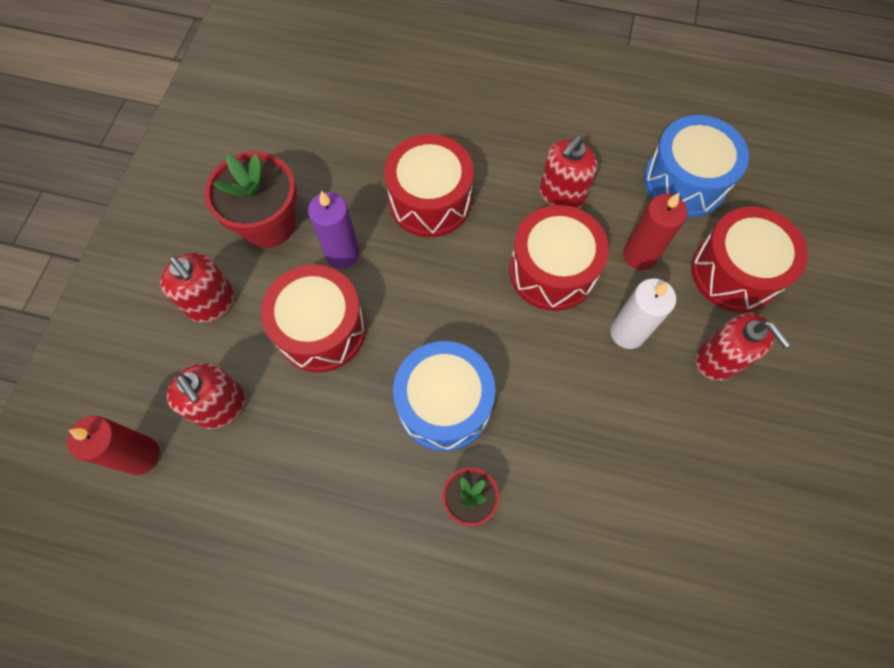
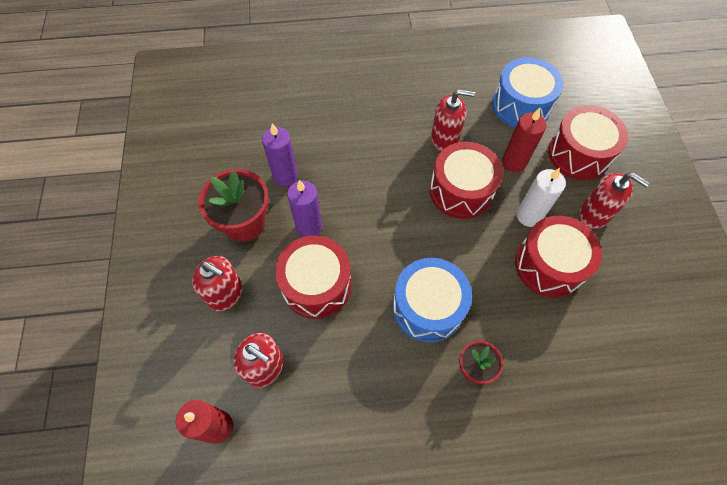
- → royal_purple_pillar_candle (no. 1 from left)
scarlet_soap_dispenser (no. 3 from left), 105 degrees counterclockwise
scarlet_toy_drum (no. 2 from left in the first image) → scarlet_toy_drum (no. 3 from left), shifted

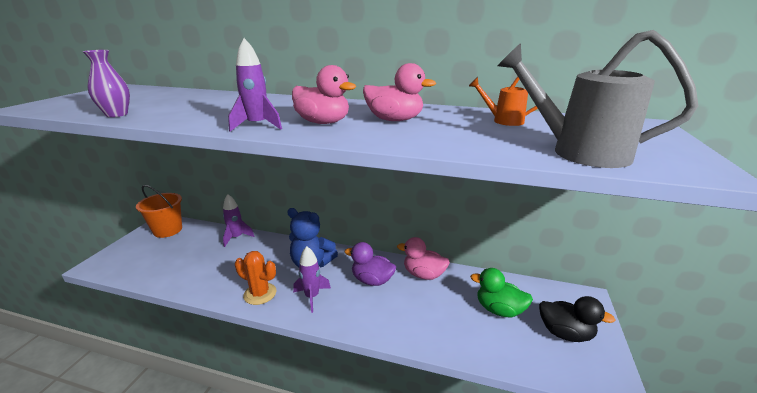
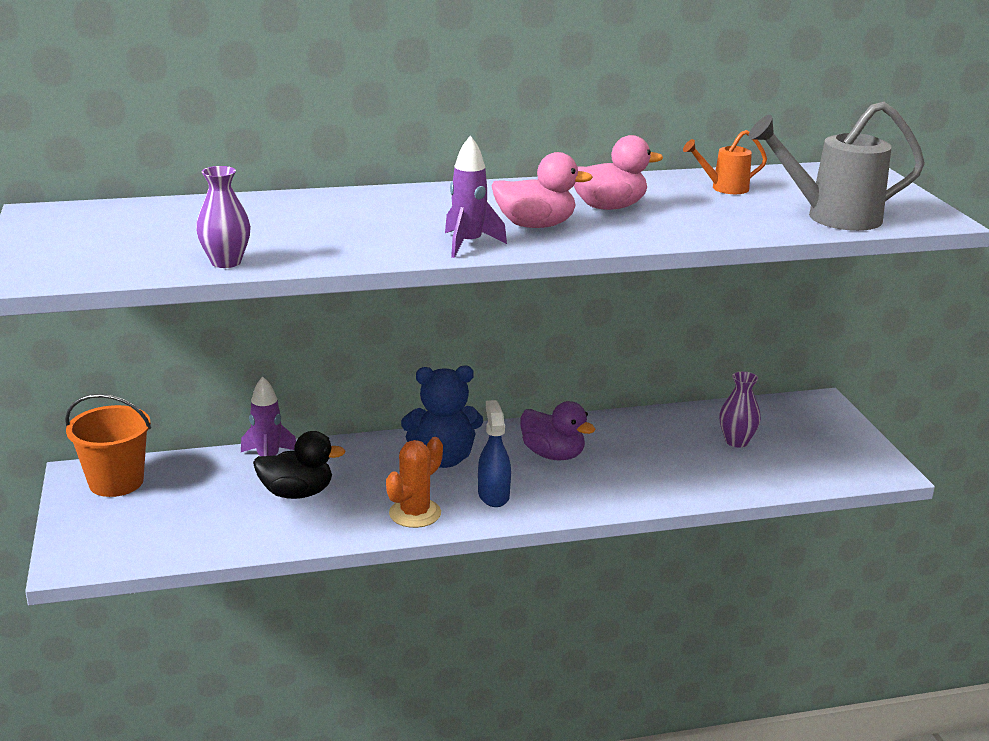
jet-black_rubber_duck, shifted
orange_cactus, 45 degrees counterclockwise
royal_purple_toy_rocket (no. 3 from left) → royal_blue_spray_cleaner
royal_purple_rubber_duck, 135 degrees counterclockwise
green_rubber_duck → royal_purple_vase (no. 2 from left)
rosy_rubber_duck (no. 3 from left) → -

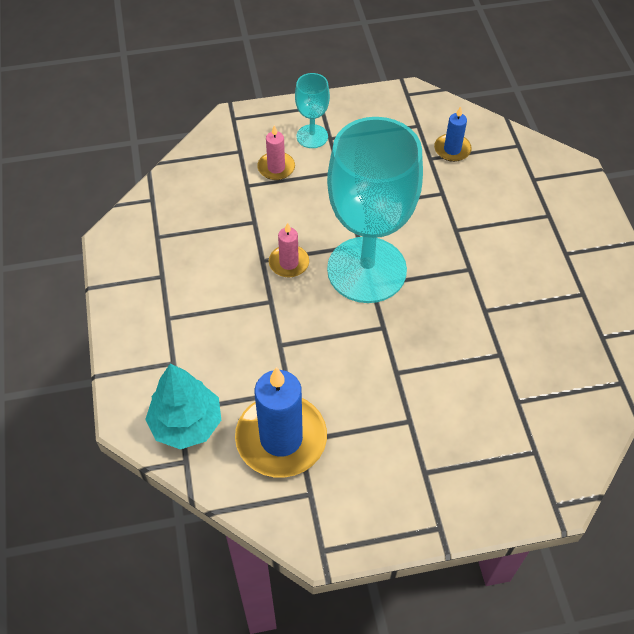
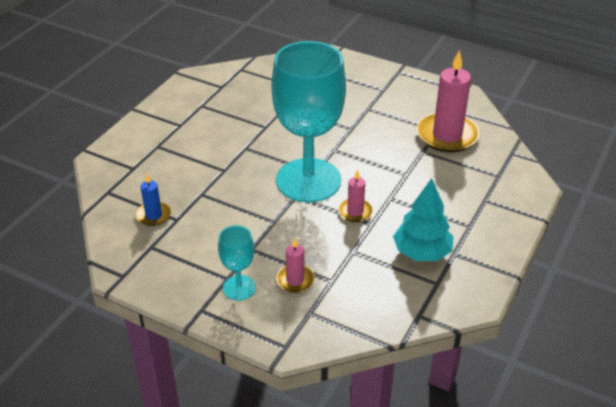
turquoise_tree, shifted
royal_blue_pillar_candle (no. 1 from left) → rosy_pillar_candle (no. 3 from left)

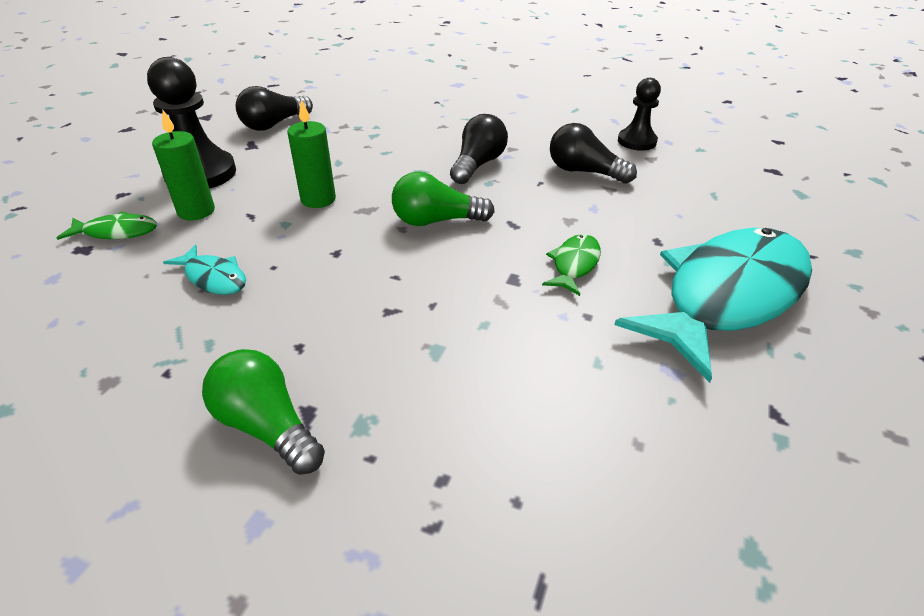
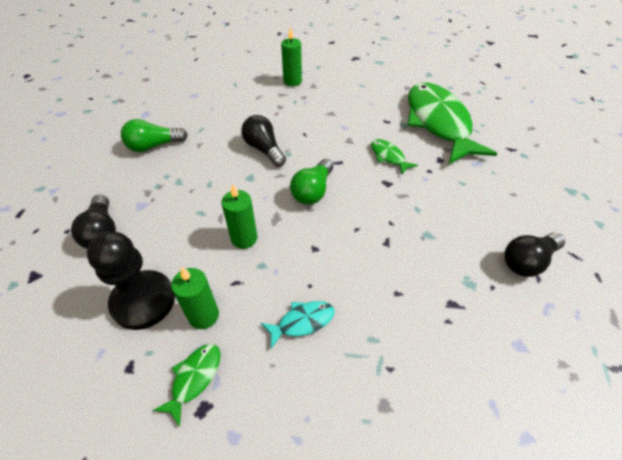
green_bulb (no. 1 from left), shifted
jet-black_pawn (no. 2 from left) → green_pillar_candle (no. 3 from left)
turquoise_fish_figure (no. 2 from left) → green_fish_figure (no. 3 from left)
jet-black_bulb (no. 3 from left), shifted

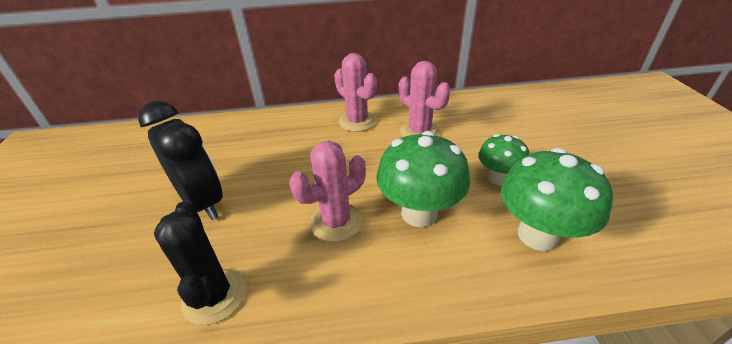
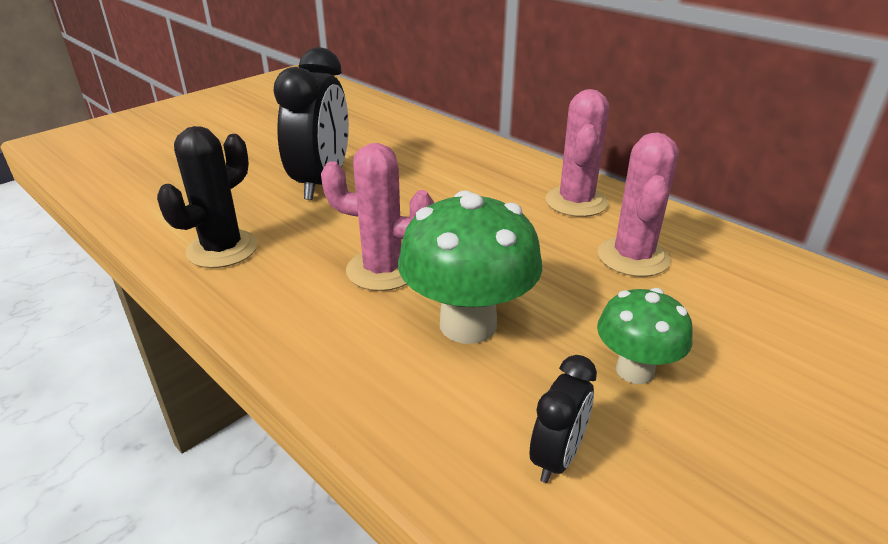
green_mushroom (no. 3 from left) → jet-black_alarm_clock (no. 2 from left)

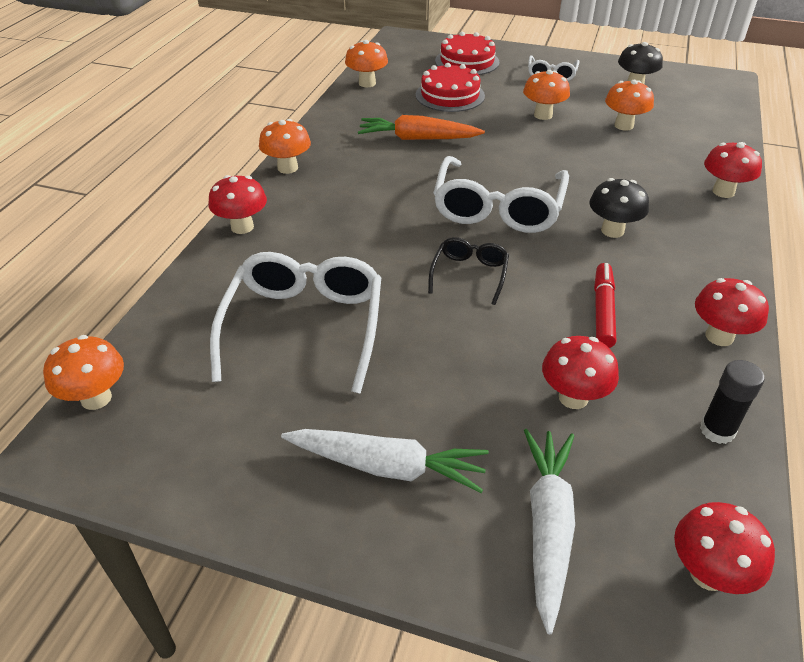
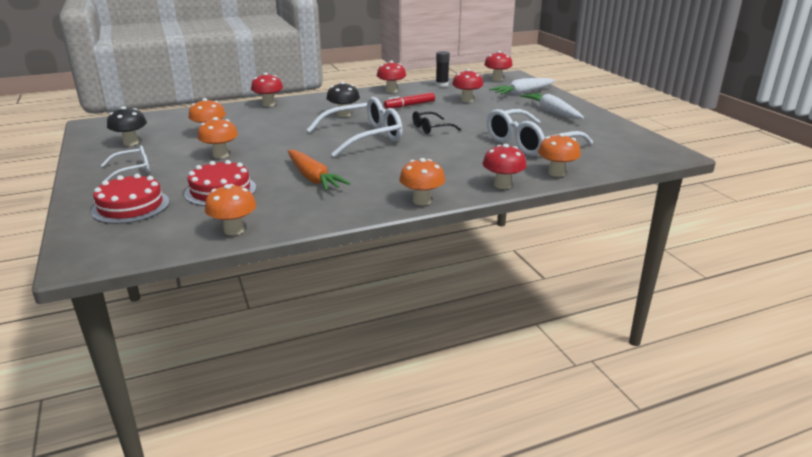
orange_mushroom (no. 1 from left in the first image) → orange_mushroom (no. 5 from left), shifted

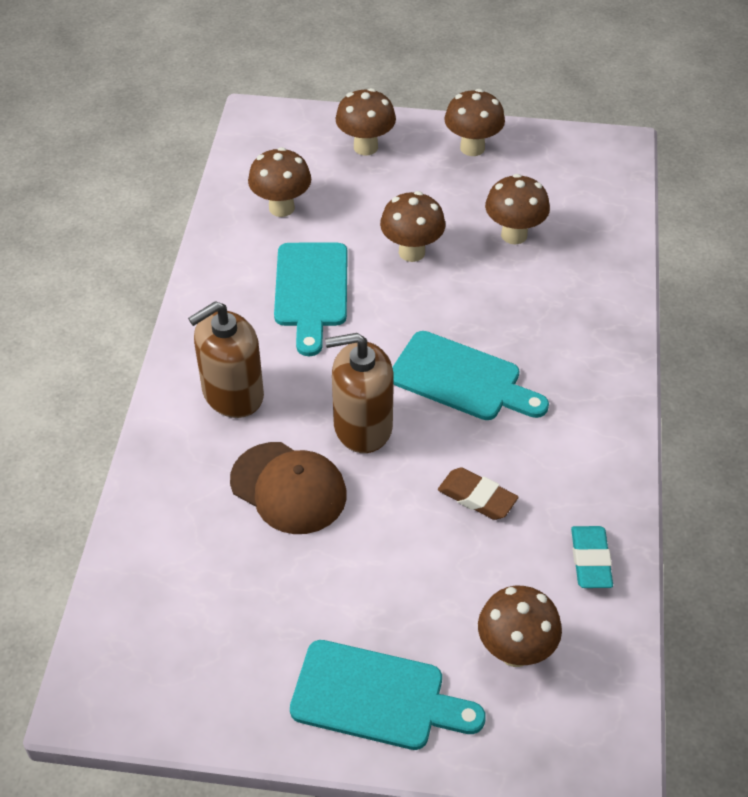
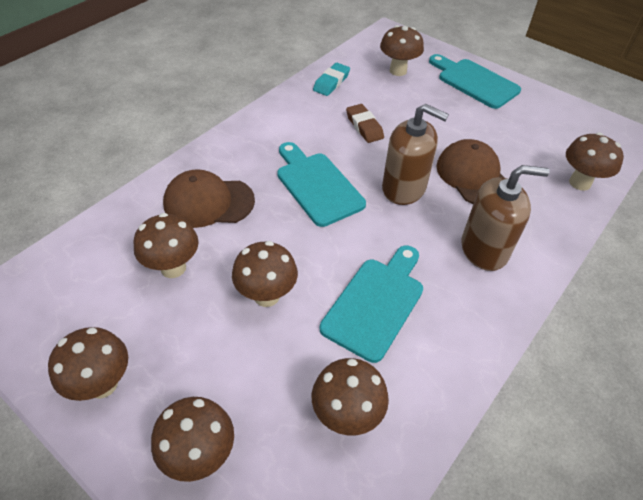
- → russet_cap (no. 1 from left)
- → russet_mushroom (no. 7 from left)

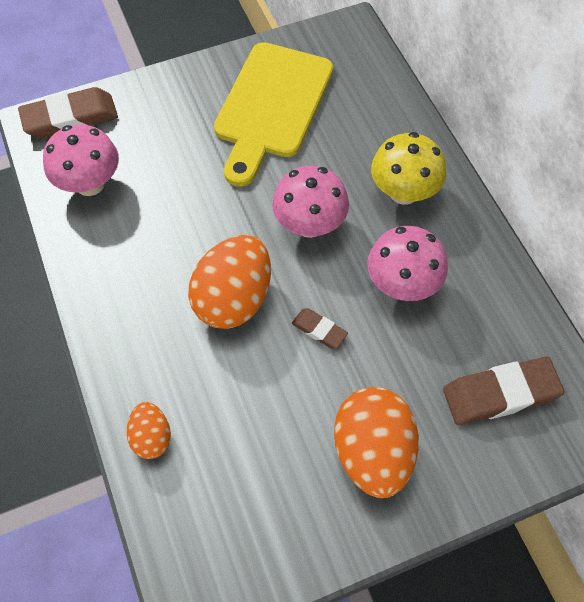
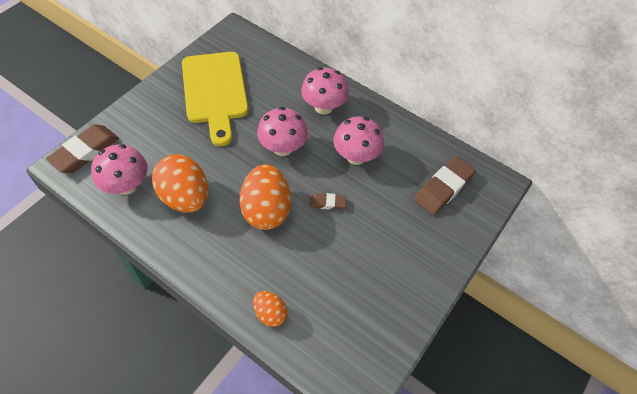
orange_toy_egg (no. 3 from left in the first image) → orange_toy_egg (no. 1 from left), shifted
yellow_mushroom → rosy_mushroom (no. 3 from left)

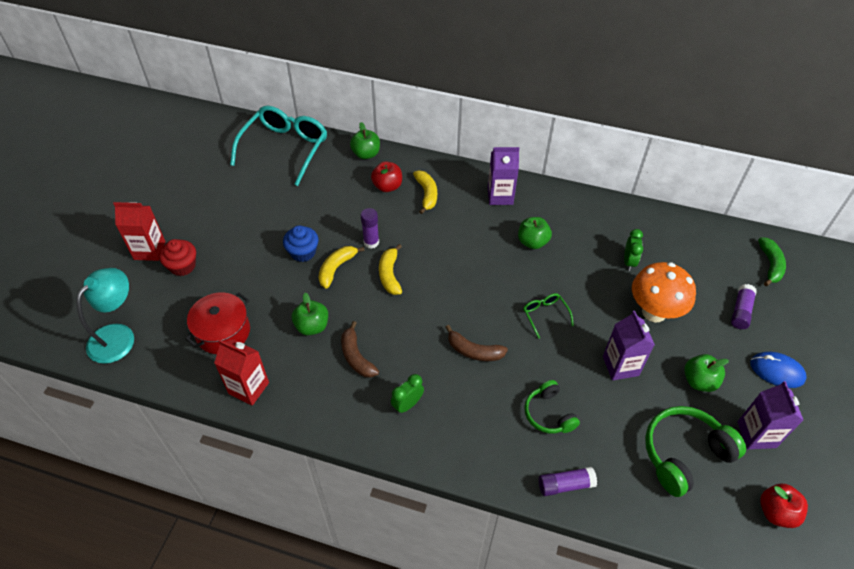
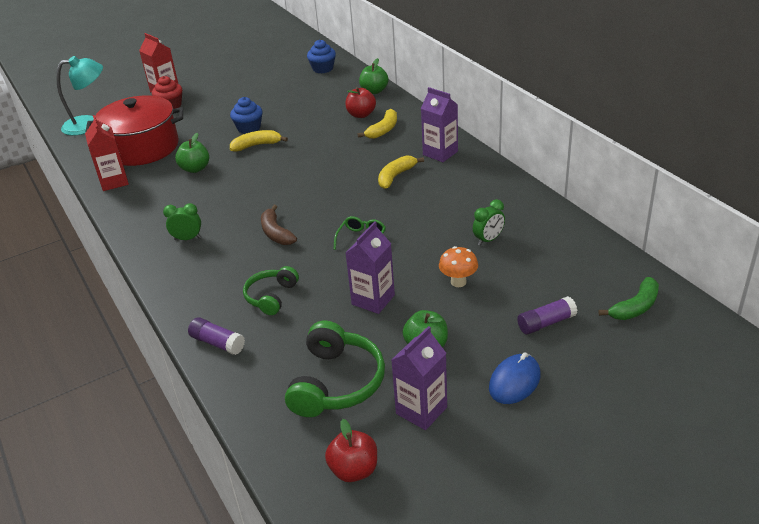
scarlet_stockpot, x1.55
green_headset (no. 2 from left), 90 degrees clockwise
turquoise_glasses → royal_blue_muffin (no. 2 from left)
yellow_banana_fruit (no. 2 from left in the first image) → yellow_banana_fruit (no. 3 from left), shifted
orange_mushroom, x0.56
royal_blue_mouse, 60 degrees clockwise
russet_banana_fruit (no. 1 from left) → -
royal_purple_glue (no. 1 from left) → -
green_toy_apple (no. 3 from left) → -

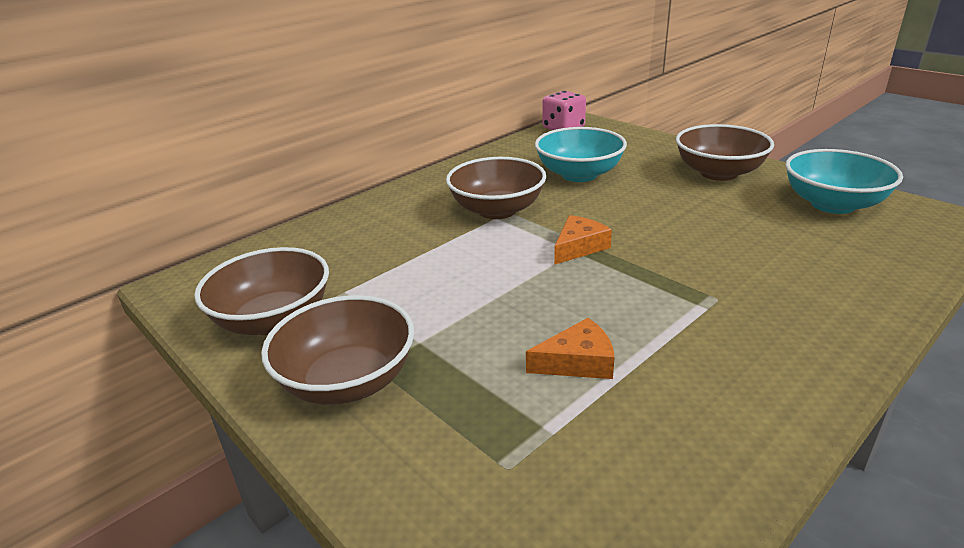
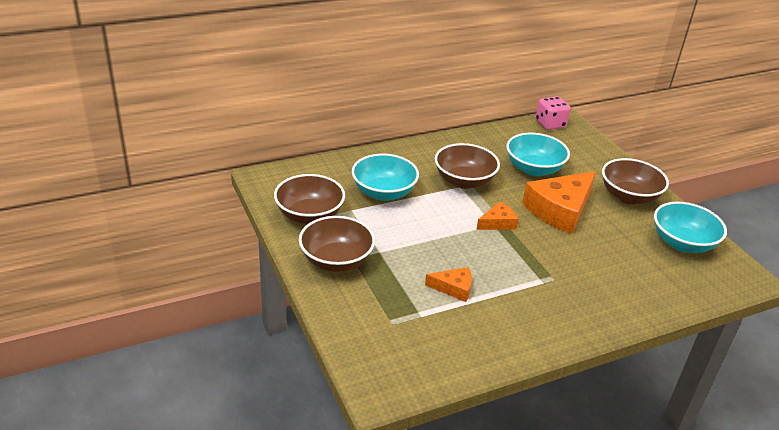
- → turquoise_serving_bowl (no. 1 from left)
- → orange_cheese_wedge (no. 3 from left)

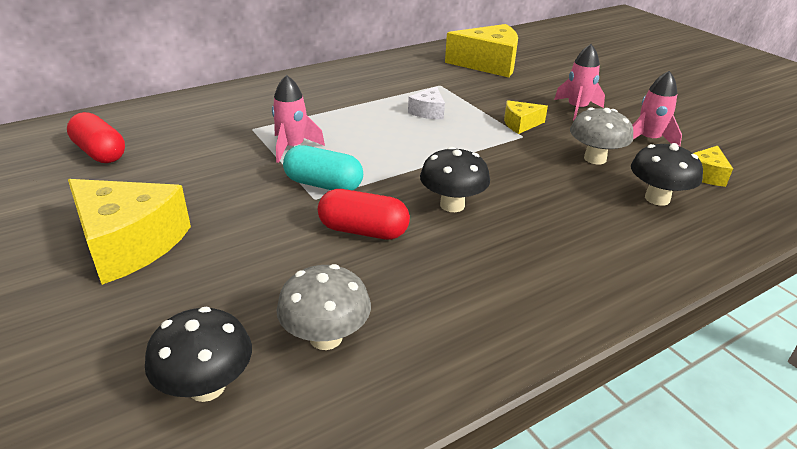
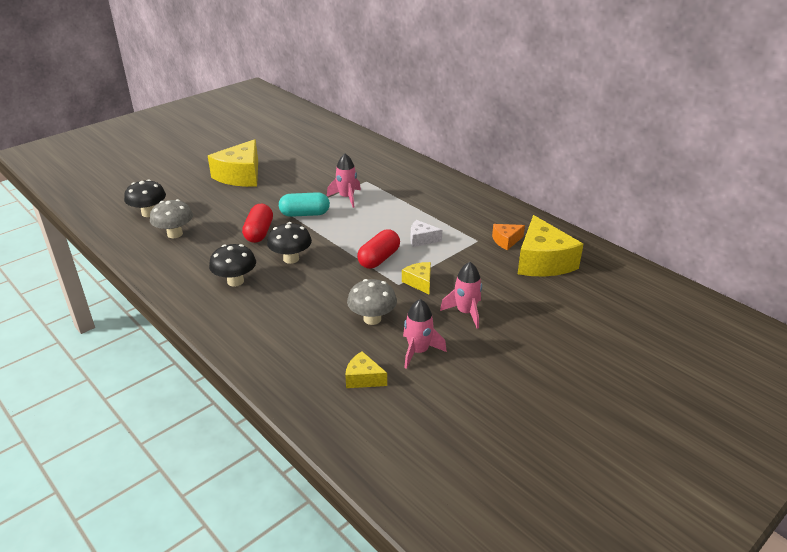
jet-black_mushroom (no. 3 from left in the first image) → jet-black_mushroom (no. 2 from left), shifted
turquoise_capsule, 75 degrees clockwise
scarlet_capsule (no. 1 from left in the first image) → scarlet_capsule (no. 2 from left), shifted
- → orange_cheese_wedge

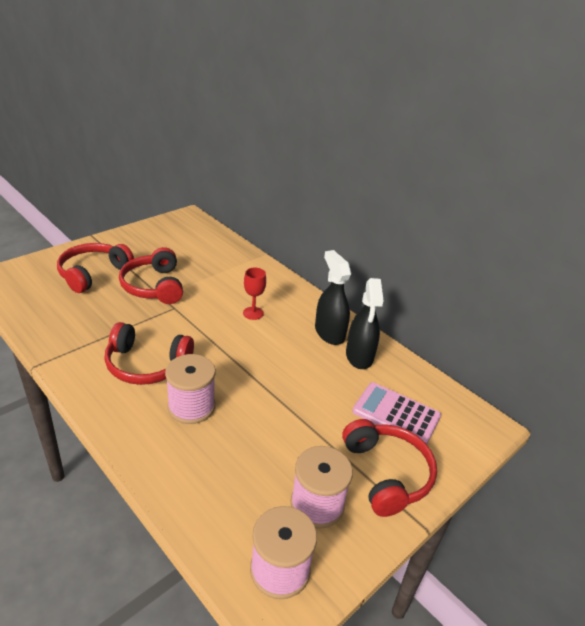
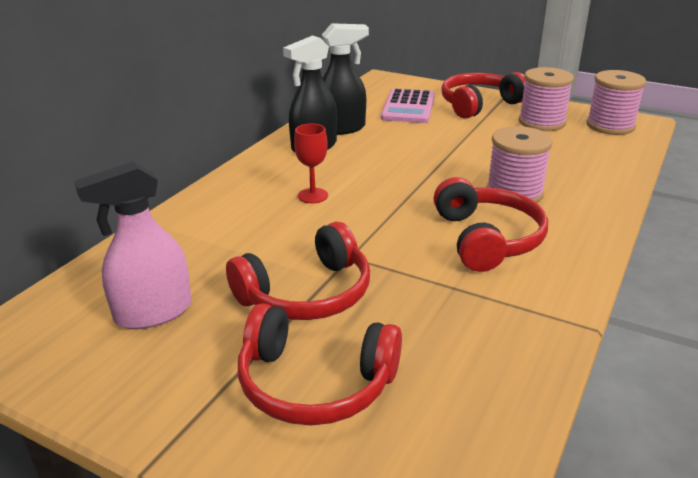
- → rosy_spray_cleaner

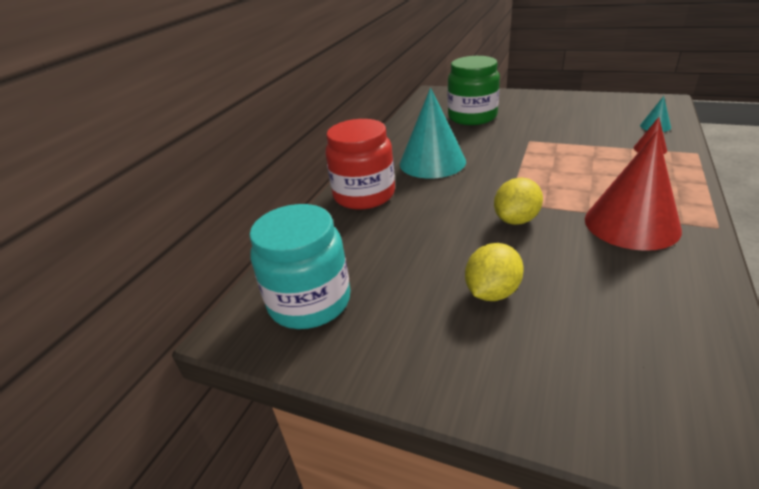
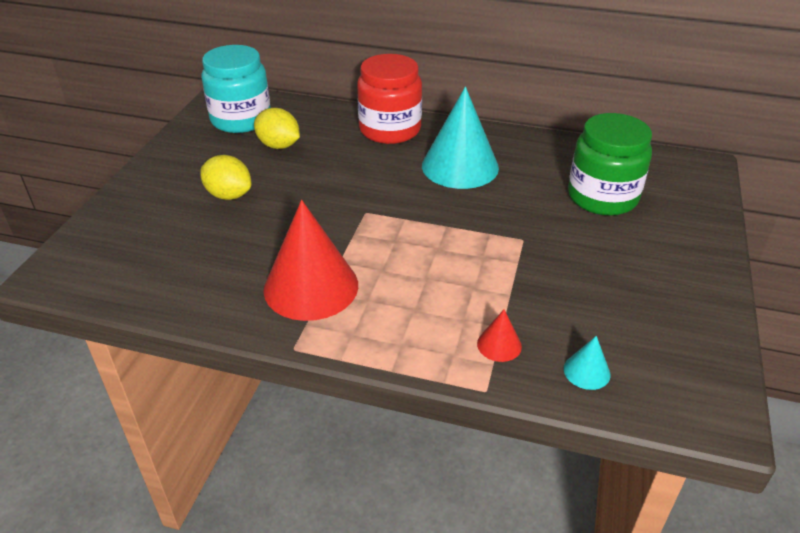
yellow_lemon (no. 2 from left), shifted

